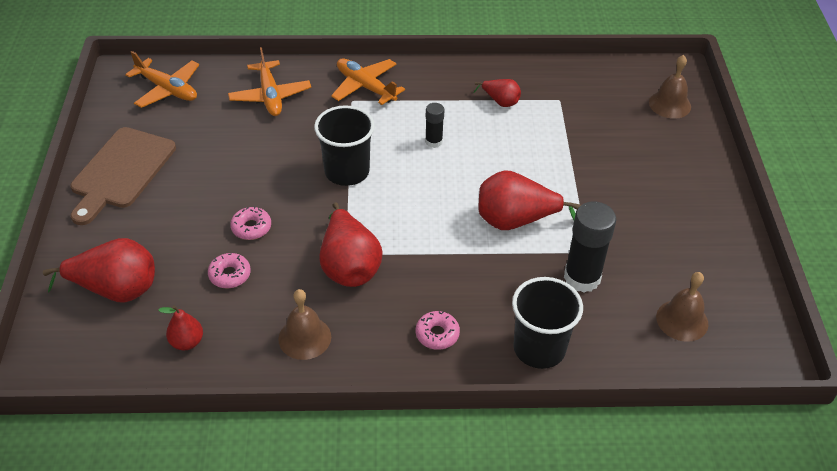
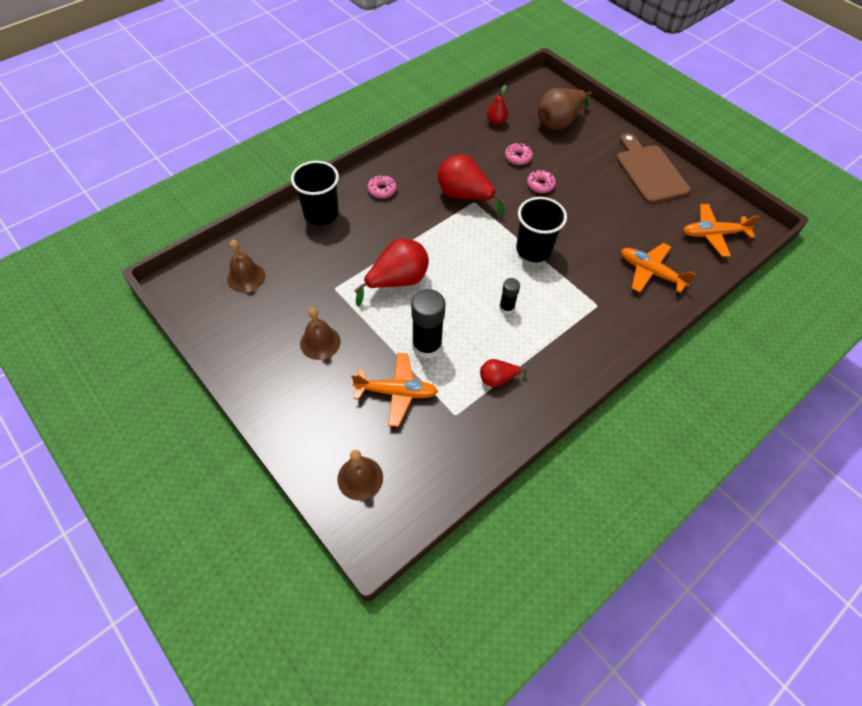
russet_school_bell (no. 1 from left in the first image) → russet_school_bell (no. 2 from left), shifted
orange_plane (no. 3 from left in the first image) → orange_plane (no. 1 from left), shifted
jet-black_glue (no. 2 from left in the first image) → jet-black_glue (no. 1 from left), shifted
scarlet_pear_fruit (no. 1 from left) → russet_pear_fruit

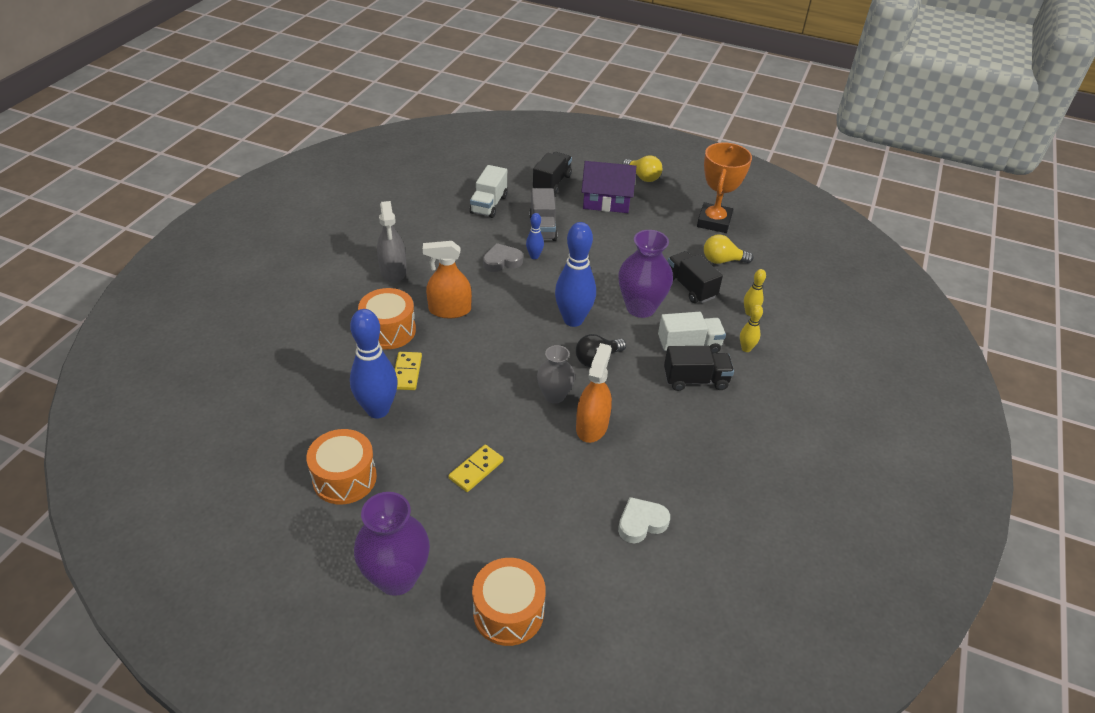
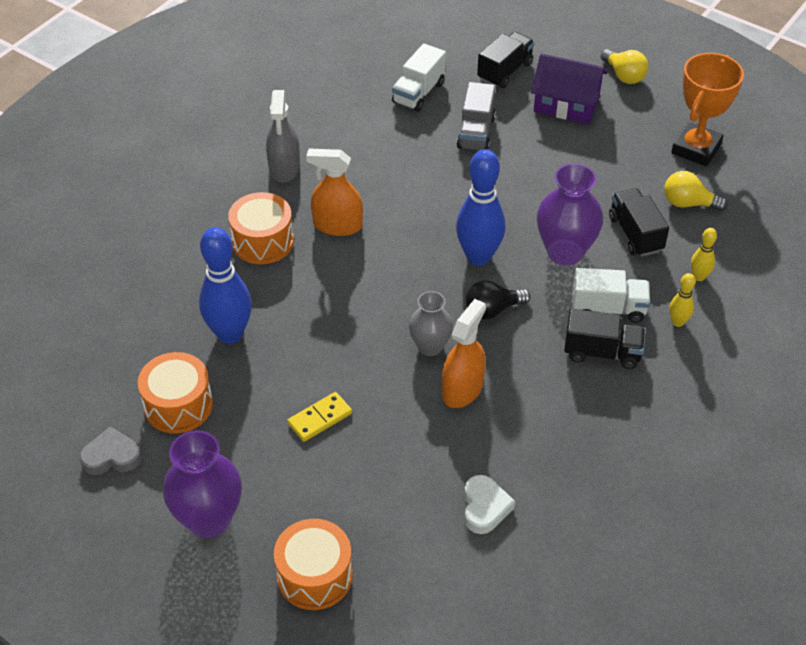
grey_heart_shape, shifted
snow-white_heart_shape, 105 degrees clockwise
yellow_domino_tile (no. 1 from left) → -
royal_blue_tenpin (no. 2 from left) → -

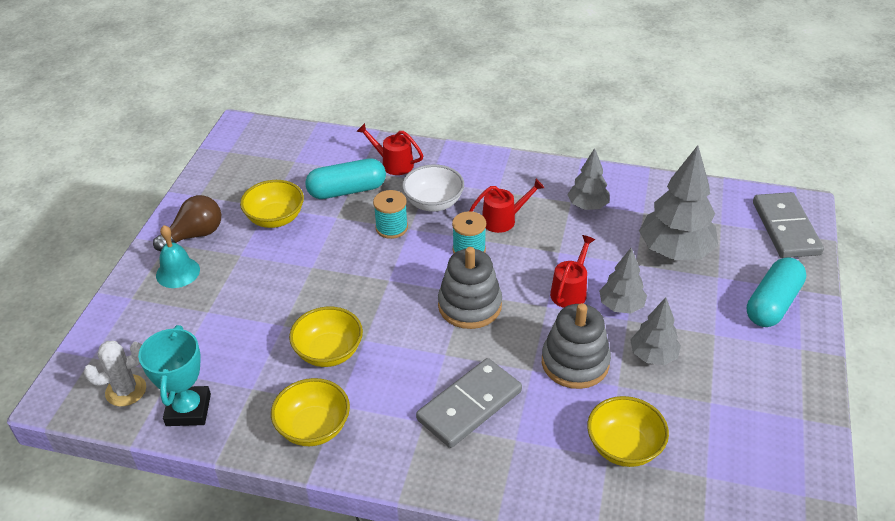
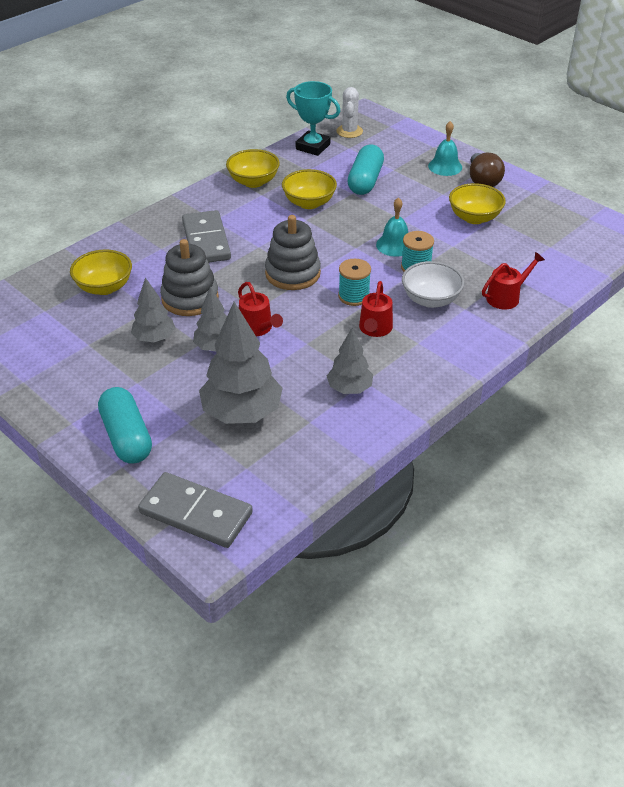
turquoise_capsule (no. 1 from left in the first image) → turquoise_capsule (no. 2 from left), shifted
- → turquoise_school_bell (no. 1 from left)

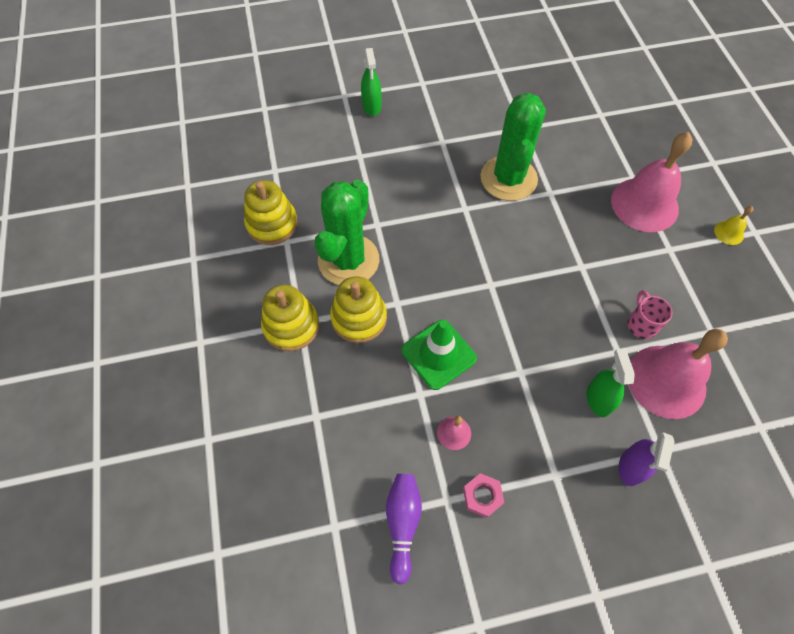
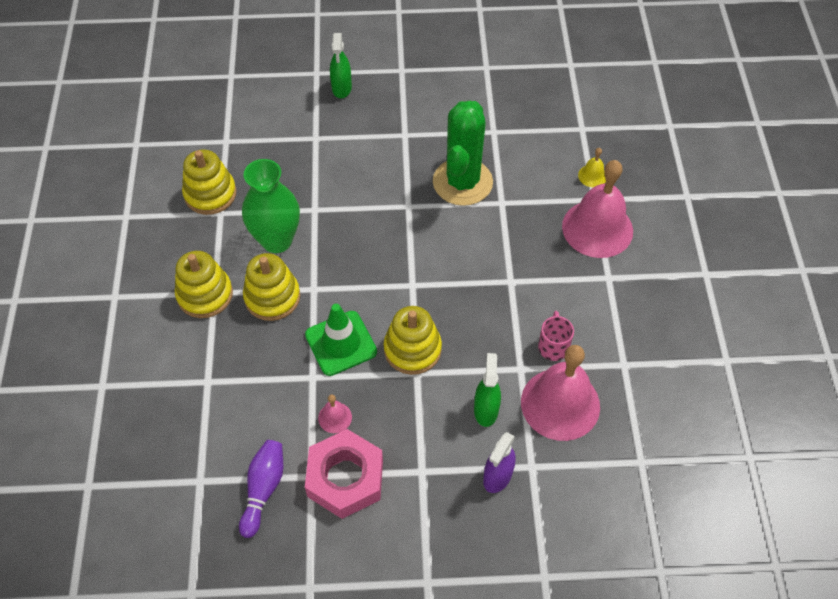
green_cactus (no. 1 from left) → green_vase
rosy_hexagon_nut, x2.08
- → yellow_stacking_toy (no. 4 from left)
yellow_school_bell, shifted

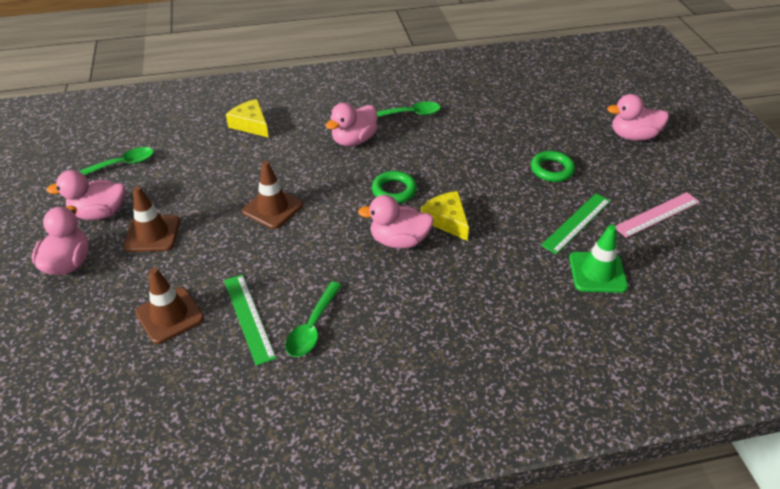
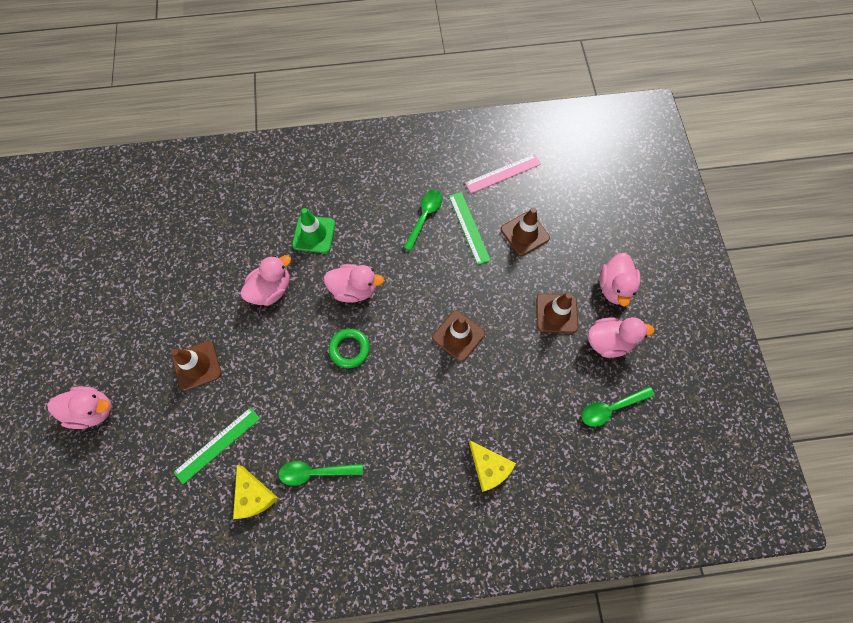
green_ring (no. 2 from left) → russet_traffic_cone (no. 1 from left)
green_measuring_stick (no. 2 from left in the first image) → green_measuring_stick (no. 1 from left), shifted
yellow_cheese_wedge (no. 2 from left in the first image) → yellow_cheese_wedge (no. 1 from left), shifted
rosy_rubber_duck (no. 3 from left in the first image) → rosy_rubber_duck (no. 2 from left), shifted
green_traffic_cone, shifted
rosy_measuring_stick, shifted

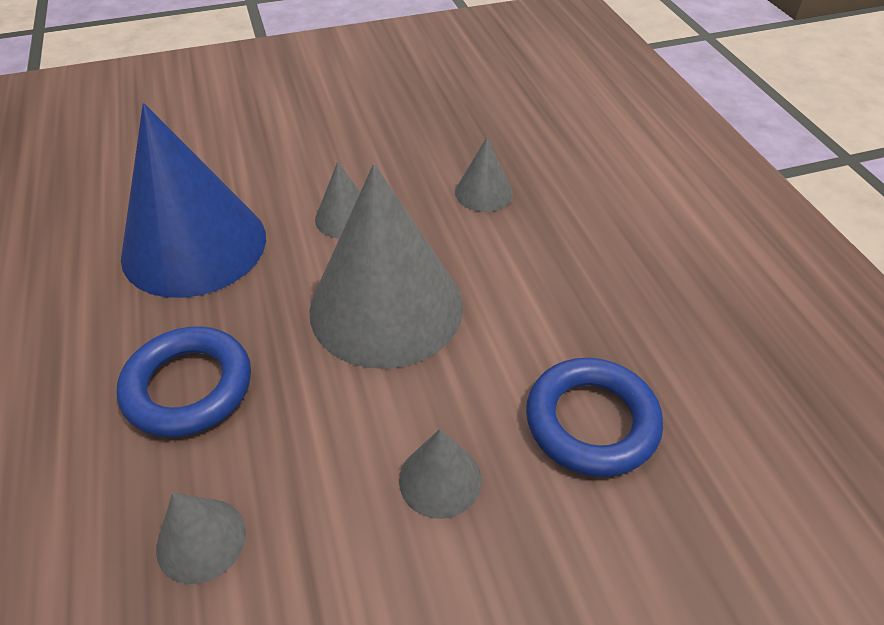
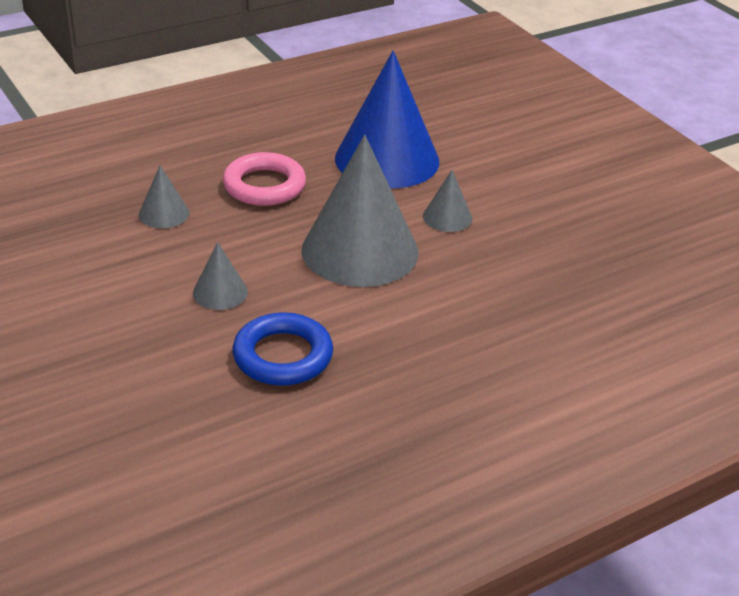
royal_blue_ring (no. 1 from left) → rosy_ring
grey_cone (no. 5 from left) → -

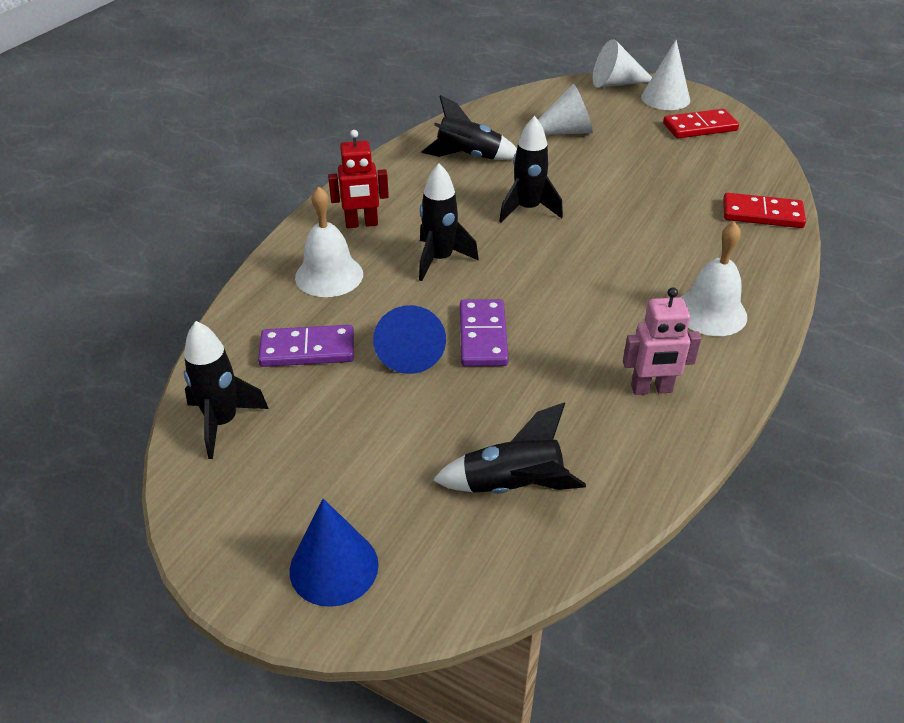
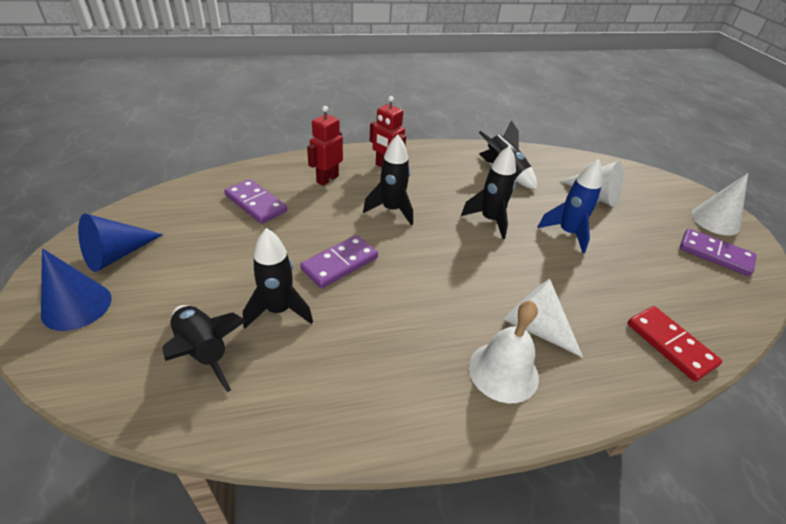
royal_blue_cone (no. 2 from left), shifted
jet-black_toy_rocket (no. 1 from left in the first image) → jet-black_toy_rocket (no. 2 from left), shifted
snow-white_school_bell (no. 1 from left) → scarlet_robot (no. 1 from left)
snow-white_cone (no. 2 from left in the first image) → snow-white_cone (no. 1 from left), shifted
- → royal_blue_toy_rocket
scarlet_domino_tile (no. 1 from left) → royal_purple_domino_tile (no. 3 from left)
rosy_robot → -

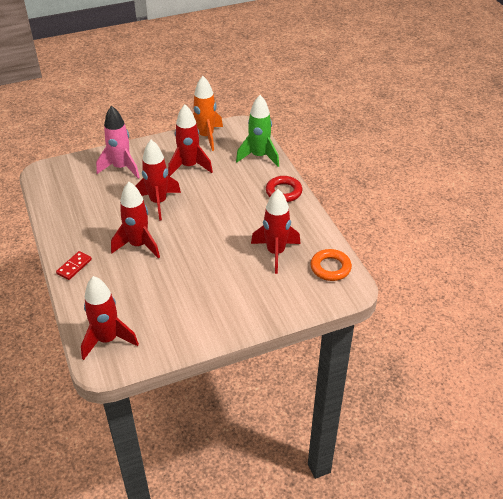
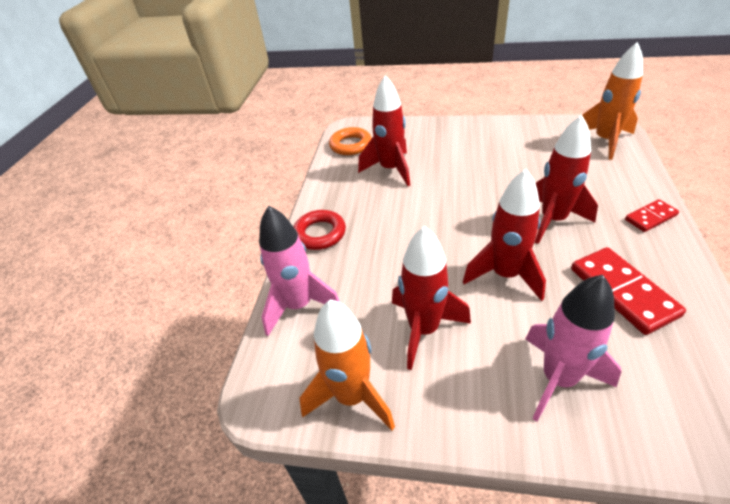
green_toy_rocket → rosy_toy_rocket (no. 1 from left)
- → scarlet_domino_tile (no. 1 from left)
scarlet_toy_rocket (no. 1 from left) → orange_toy_rocket (no. 2 from left)

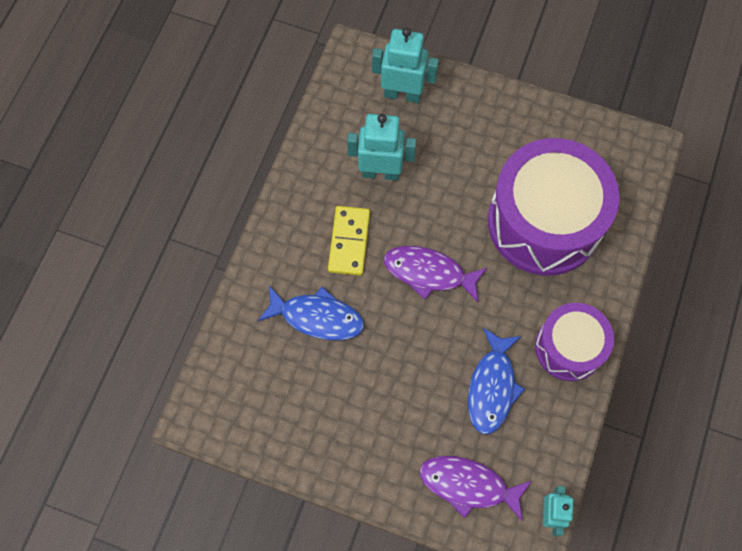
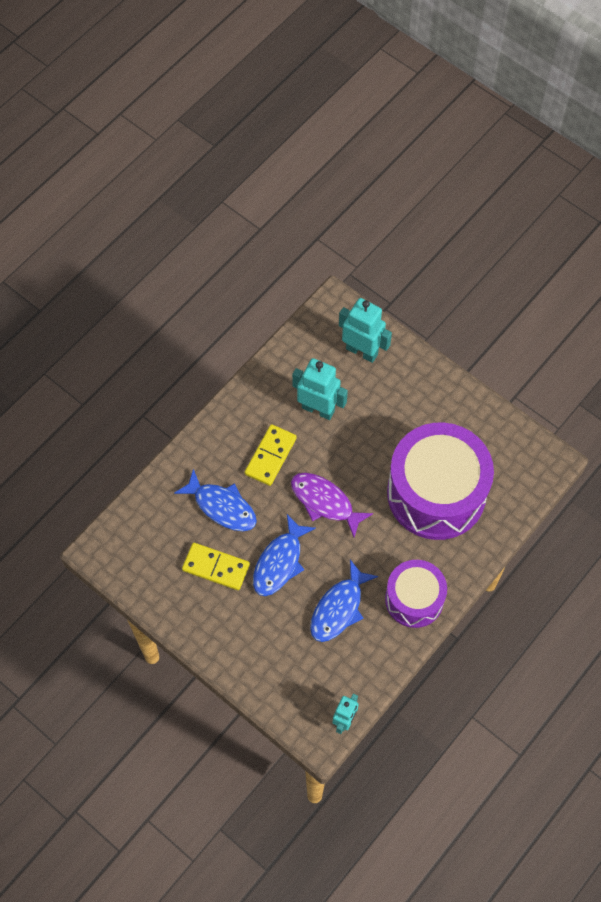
- → yellow_domino_tile (no. 1 from left)
- → royal_blue_fish_figure (no. 2 from left)
royal_purple_fish_figure (no. 2 from left) → -

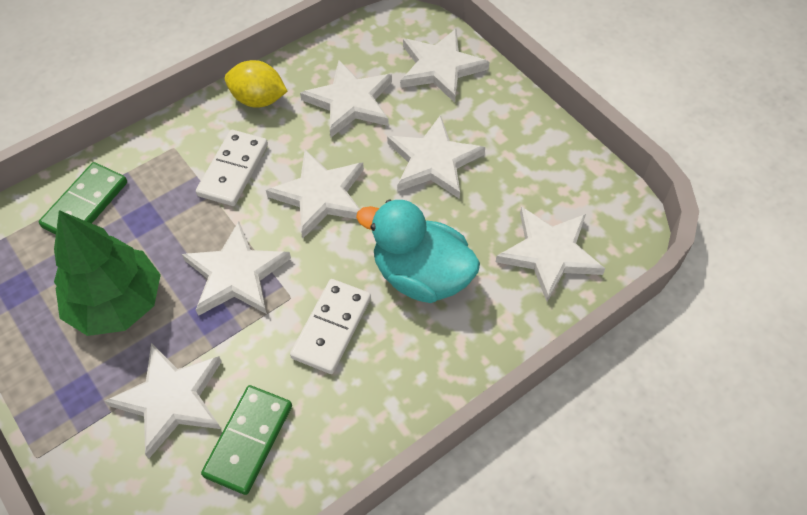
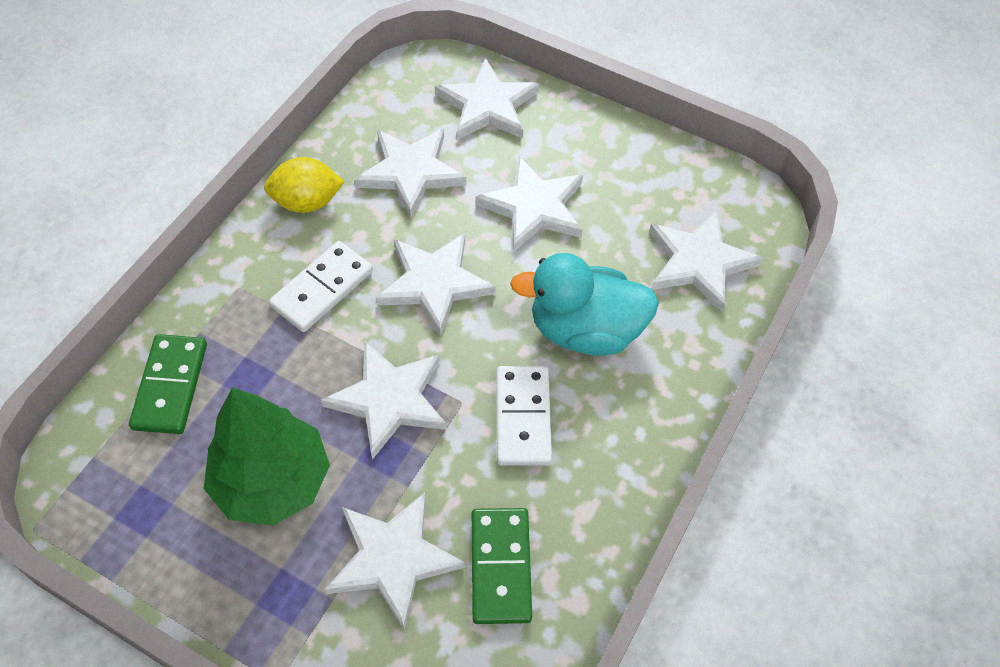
snow-white_domino_tile (no. 1 from left), 45 degrees clockwise

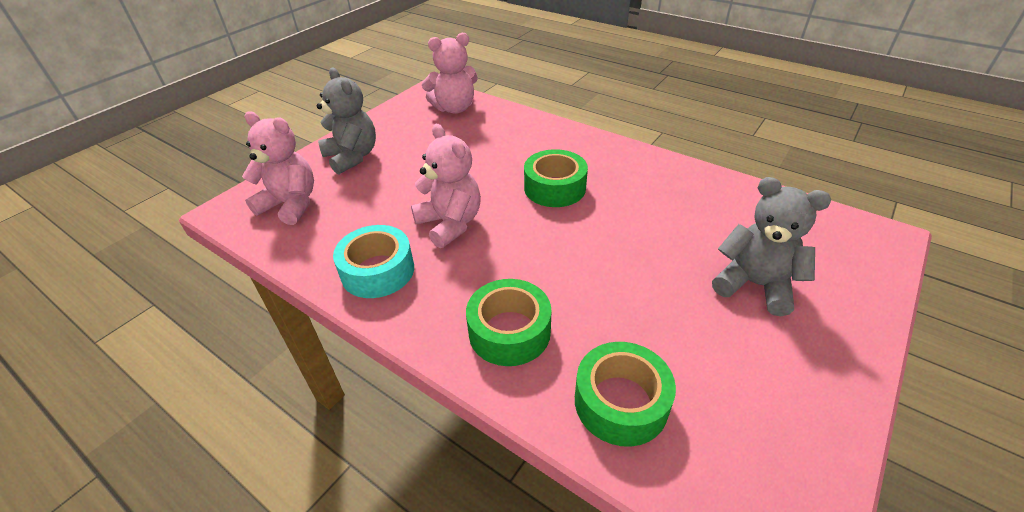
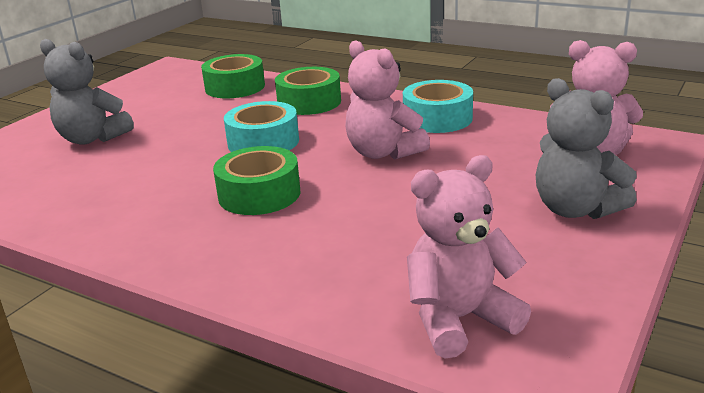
- → turquoise_tape (no. 1 from left)

